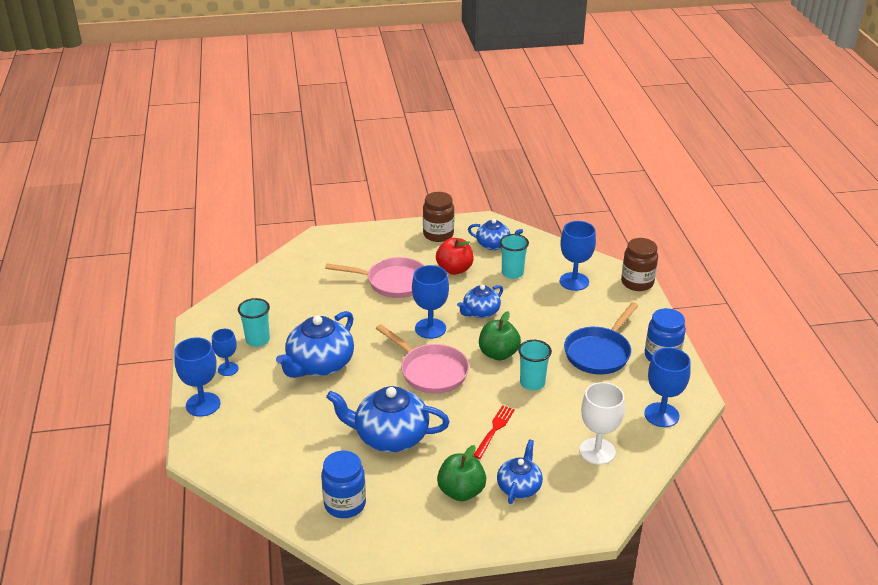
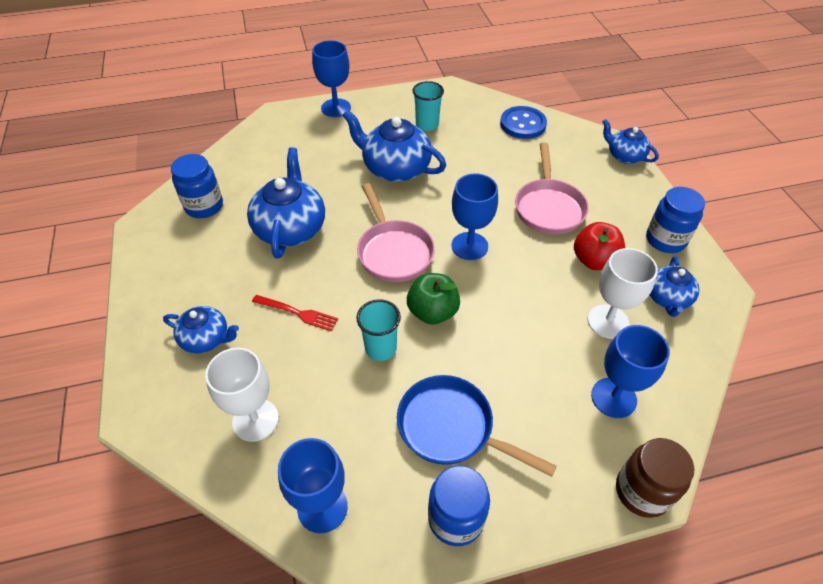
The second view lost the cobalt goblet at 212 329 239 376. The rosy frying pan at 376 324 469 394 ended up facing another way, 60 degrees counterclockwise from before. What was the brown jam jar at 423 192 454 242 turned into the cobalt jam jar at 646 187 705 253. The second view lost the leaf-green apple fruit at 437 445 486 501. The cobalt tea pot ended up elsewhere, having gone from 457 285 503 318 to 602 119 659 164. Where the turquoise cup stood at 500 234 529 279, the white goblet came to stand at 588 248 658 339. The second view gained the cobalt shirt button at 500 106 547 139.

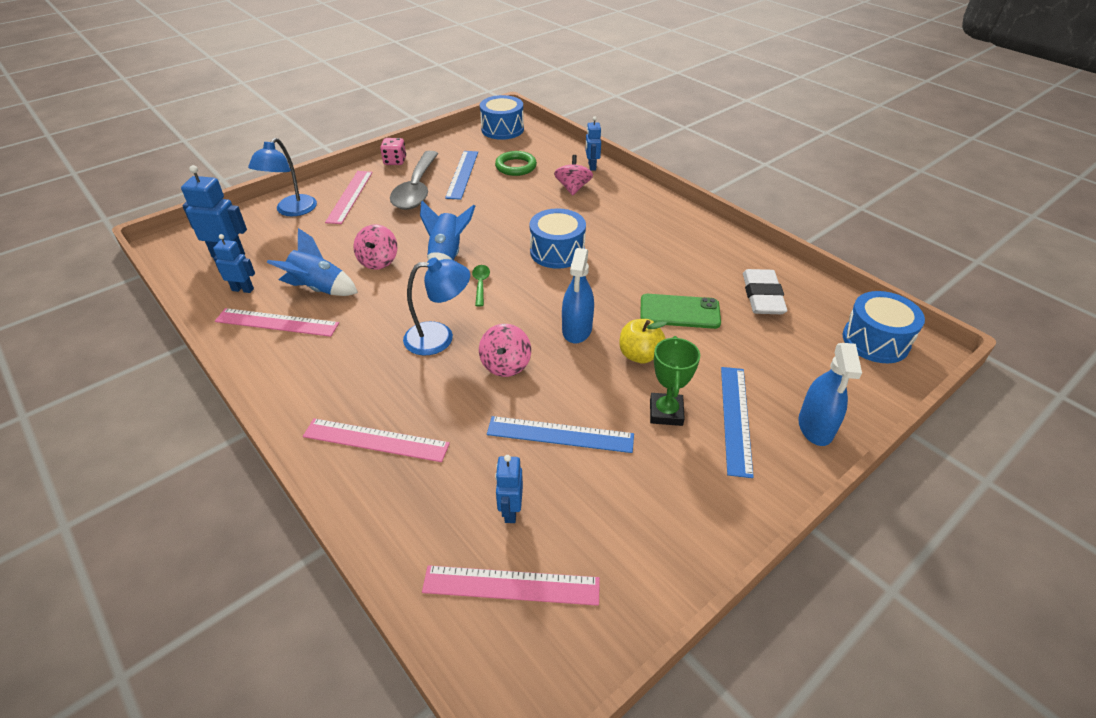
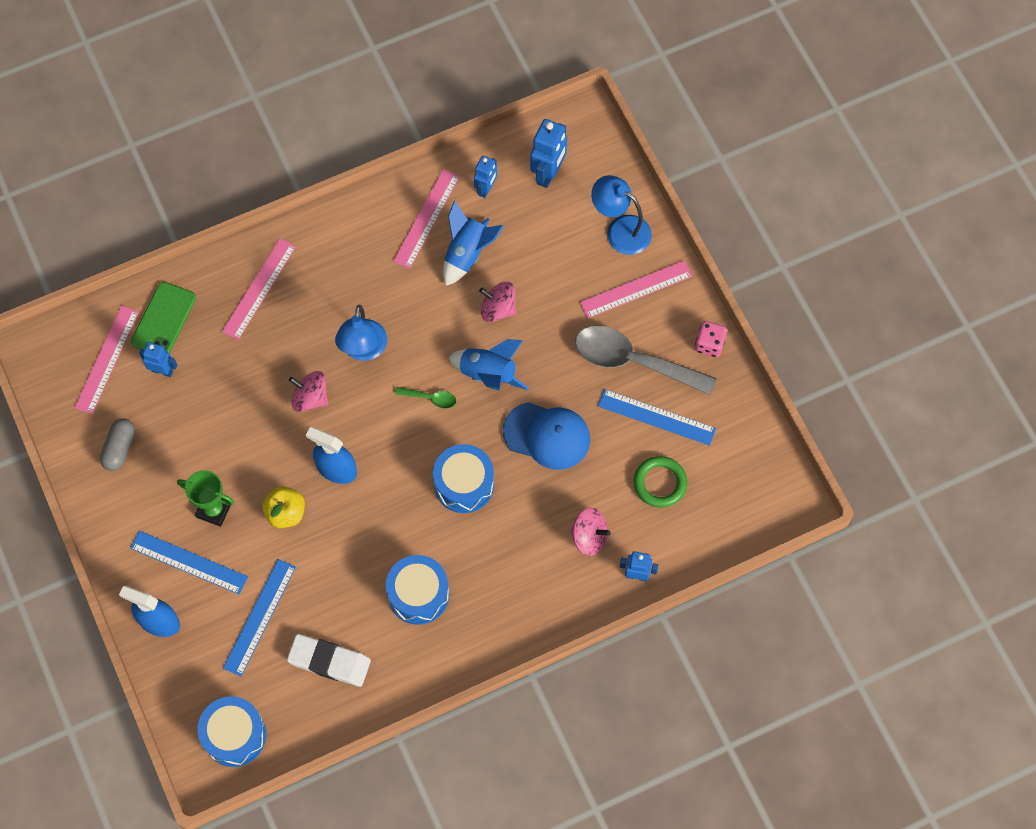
The rosy straightedge at 325 171 373 224 ended up facing another way, 45 degrees counterclockwise from before. The cobalt drum ended up elsewhere, having gone from 480 95 524 140 to 386 555 449 625. The cobalt straightedge ended up elsewhere, having gone from 487 416 634 453 to 223 559 296 677. The leaf-green phone ended up elsewhere, having gone from 640 294 721 329 to 131 282 196 353. The second view gained the ash-grey capsule at 100 418 135 471. The second view gained the cobalt peaked cap at 503 402 590 470.

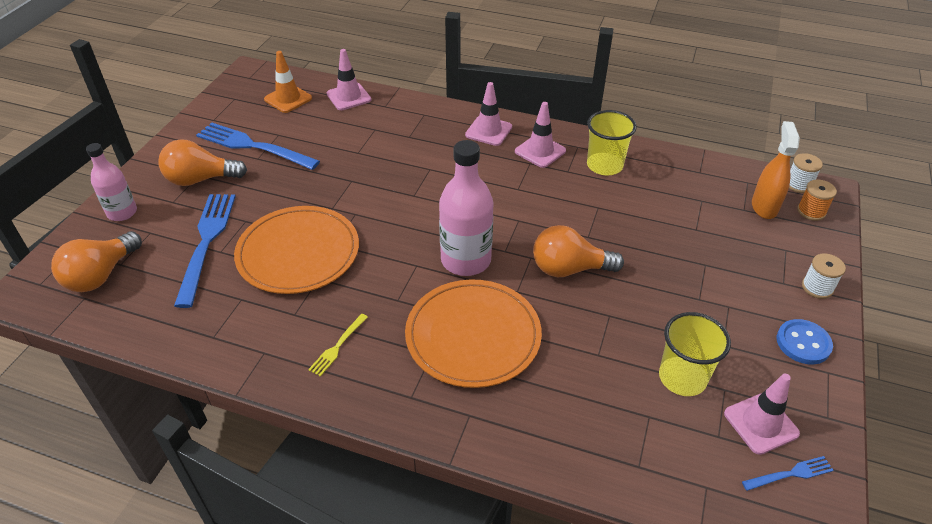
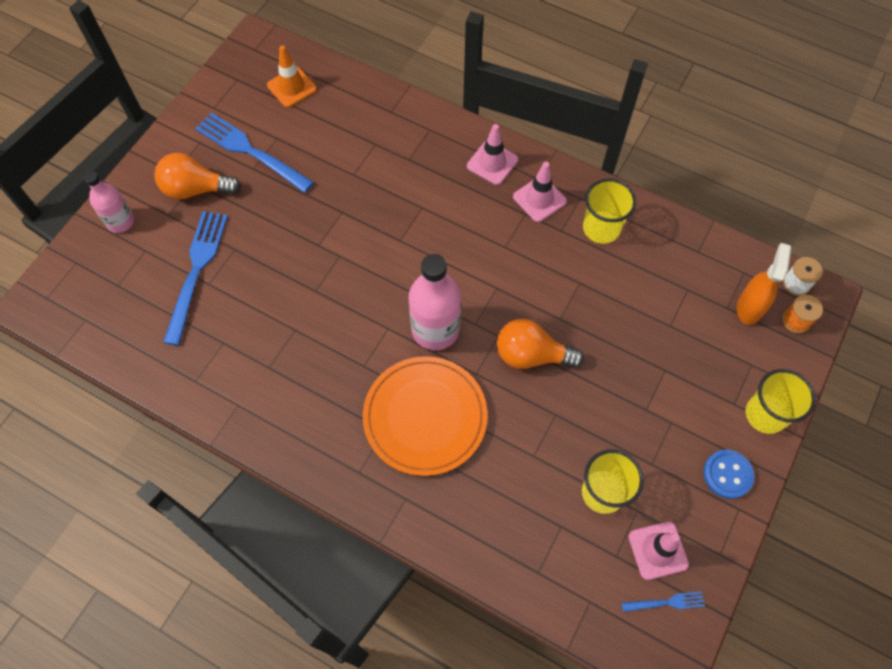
The second view lost the orange bulb at 51 231 142 292. The second view lost the orange plate at 234 206 359 294. The second view lost the golden table fork at 308 314 368 377. The second view lost the rosy safety cone at 327 49 371 110. Where the white reel of thread stood at 802 254 846 299, the golden cup came to stand at 746 369 816 434.

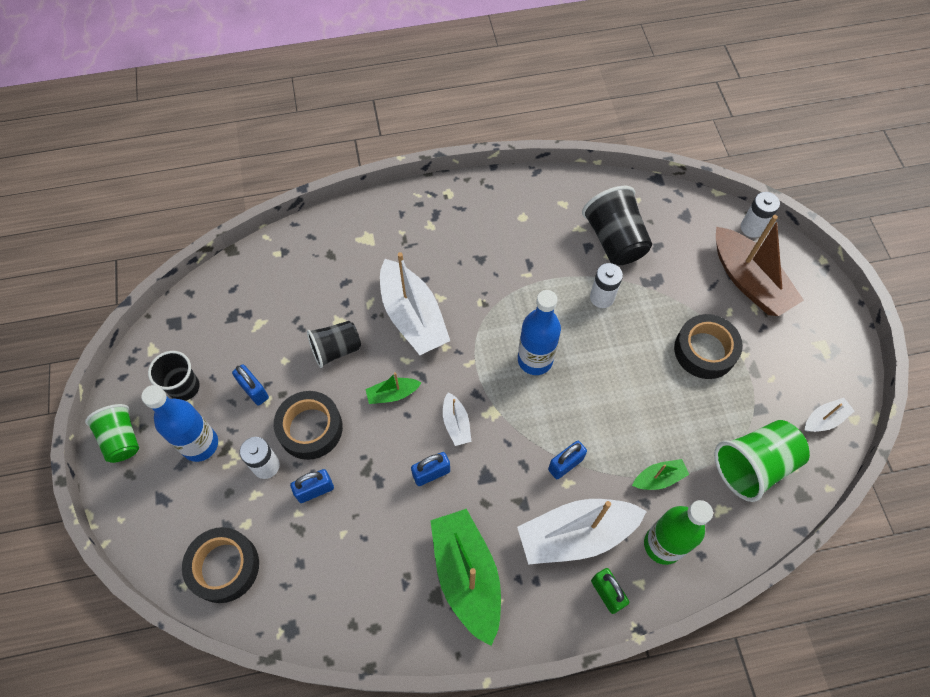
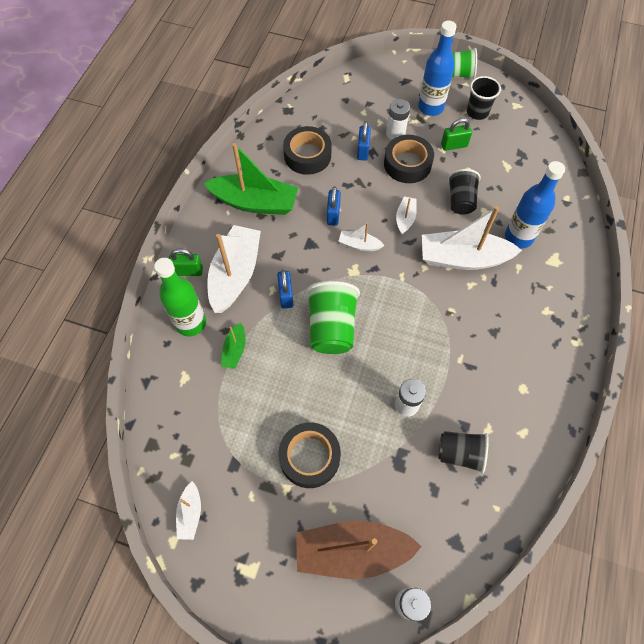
The black sticky tape ended up elsewhere, having gone from 182 527 259 603 to 283 126 332 175. What was the cobalt small lock at 232 364 269 406 turned into the leaf-green small lock at 441 118 472 151. What was the leaf-green toy boat at 365 372 422 404 turned into the white toy boat at 396 196 417 234. The cobalt flask ended up elsewhere, having gone from 518 290 561 375 to 505 161 565 248. The size of the black cup at 582 186 652 265 changed by a factor of 0.67. The leaf-green cup ended up elsewhere, having gone from 714 420 810 502 to 306 281 360 354.

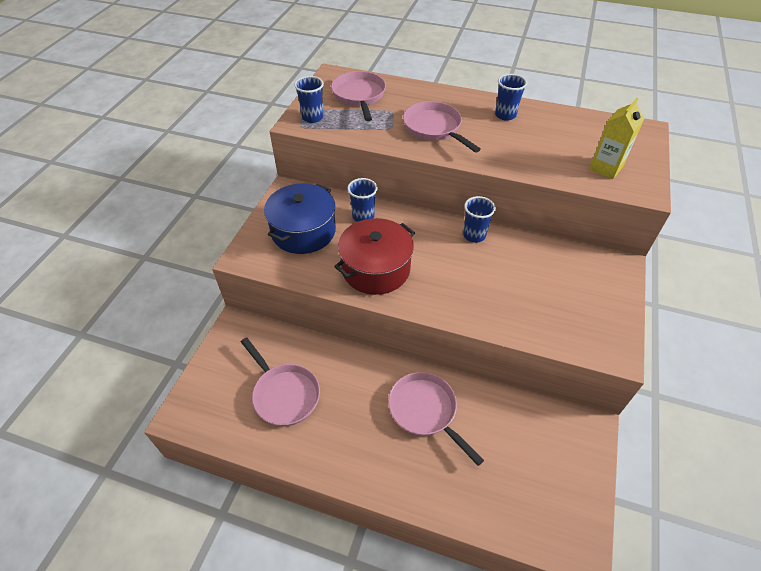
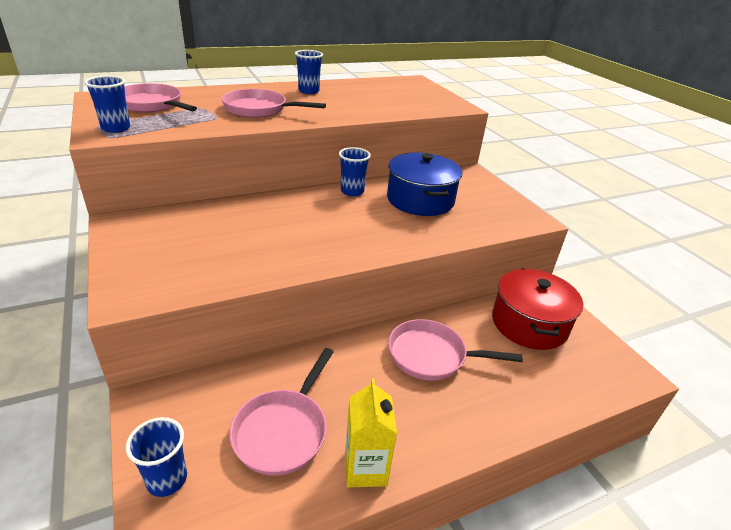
The rosy frying pan at 241 337 320 426 ended up facing another way, 105 degrees clockwise from before. The cobalt cooking pot ended up elsewhere, having gone from 264 183 336 254 to 387 153 463 216. The scarlet cooking pot ended up elsewhere, having gone from 334 218 415 295 to 492 269 583 350. The cobalt cup ended up elsewhere, having gone from 347 178 378 222 to 126 417 187 497. The golden carton ended up elsewhere, having gone from 589 98 644 179 to 345 378 397 487.

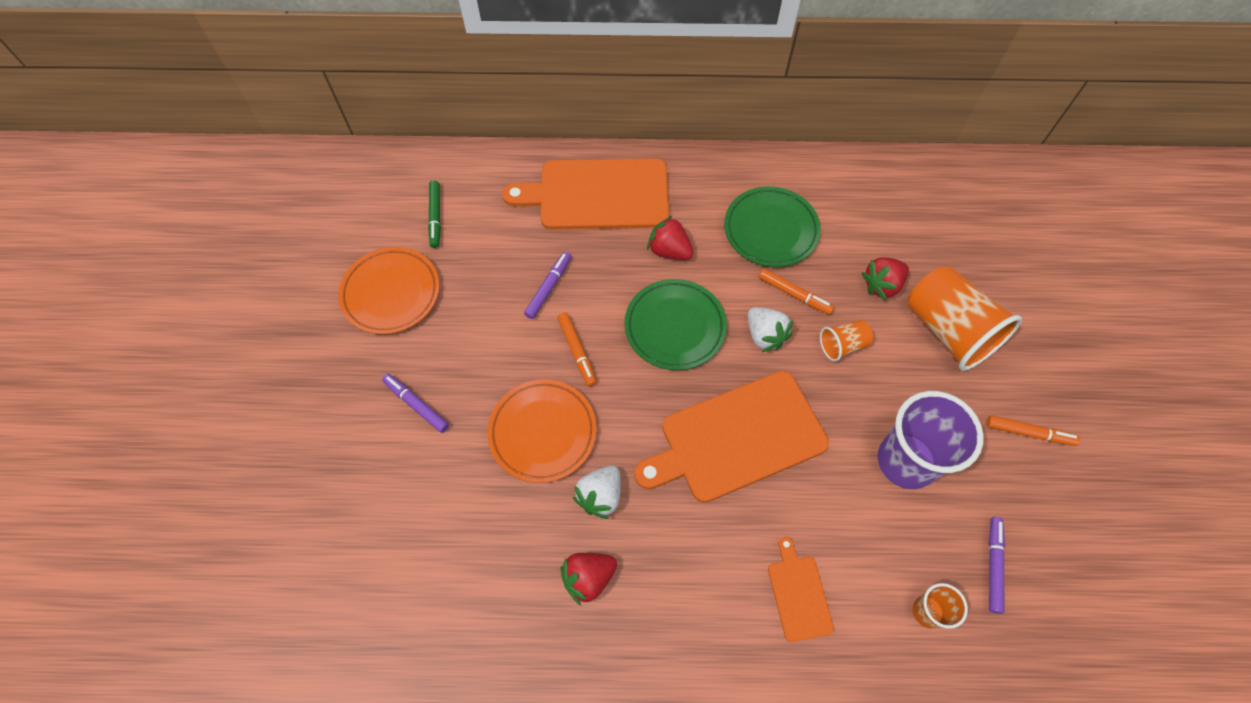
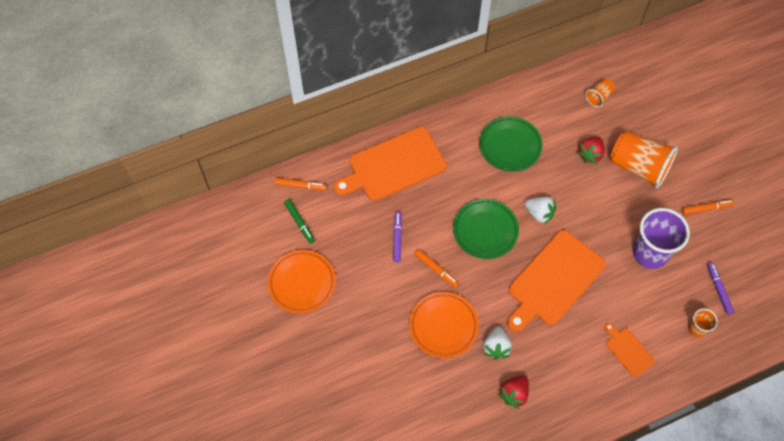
The second view lost the royal purple marker at 382 374 449 433. The second view lost the scarlet berry at 647 215 694 260. The orange marker ended up elsewhere, having gone from 759 269 834 315 to 275 177 327 190. The orange cup ended up elsewhere, having gone from 820 320 873 362 to 585 78 615 107.

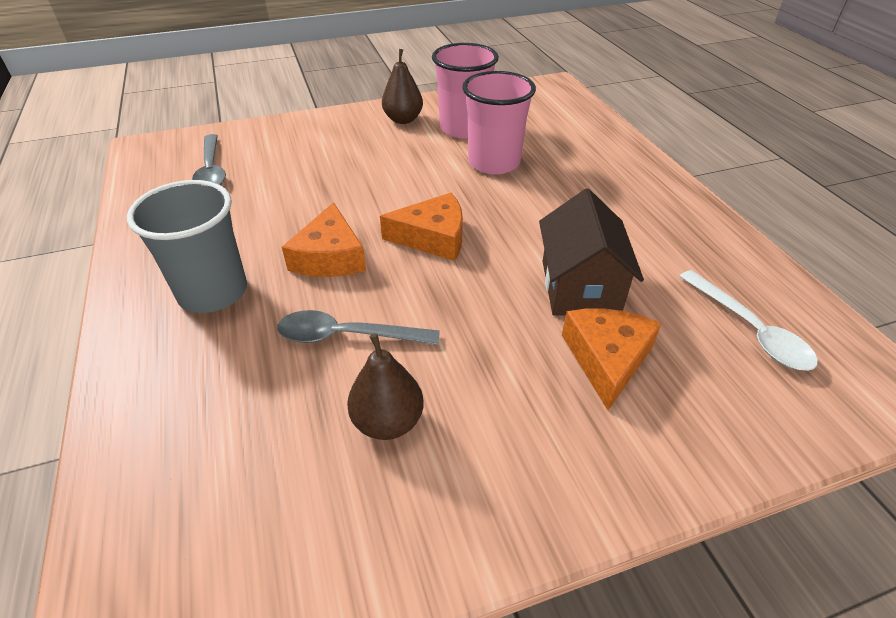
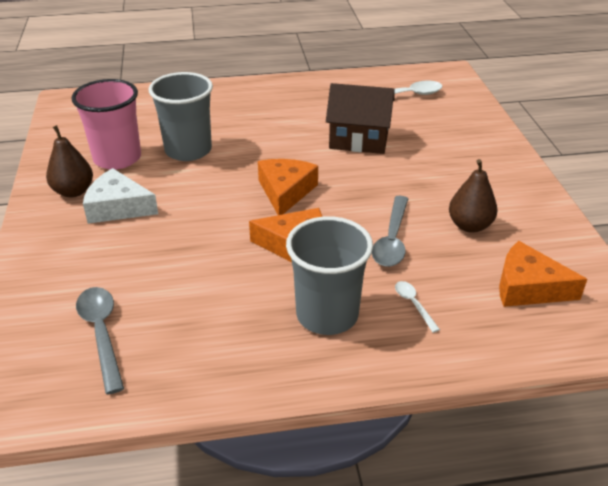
The ash-grey teaspoon at 192 134 226 185 ended up facing another way, 105 degrees counterclockwise from before. What was the rosy cup at 462 71 536 175 turned into the ash-grey cup at 149 72 213 161. The orange piece of cheese ended up elsewhere, having gone from 562 308 662 410 to 499 241 587 307. The second view gained the white piece of cheese at 83 168 158 224. The second view gained the white teaspoon at 395 281 440 333.

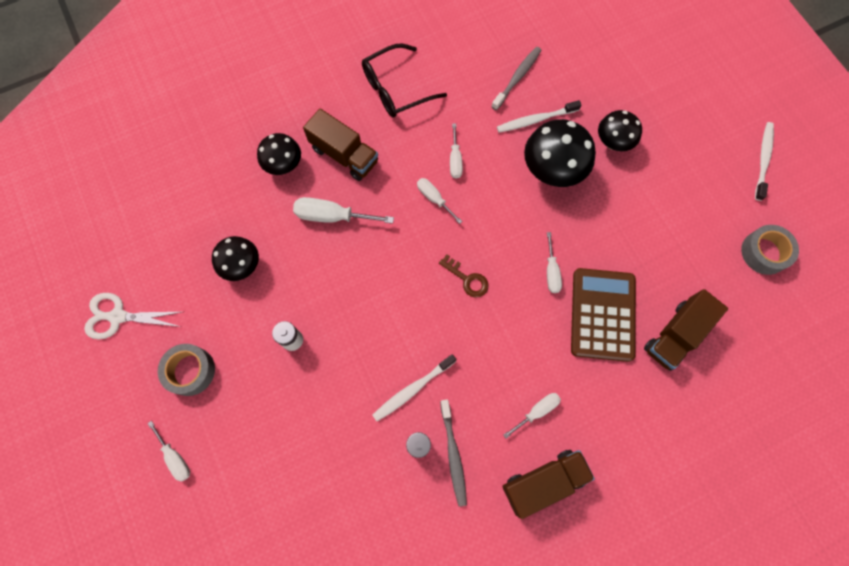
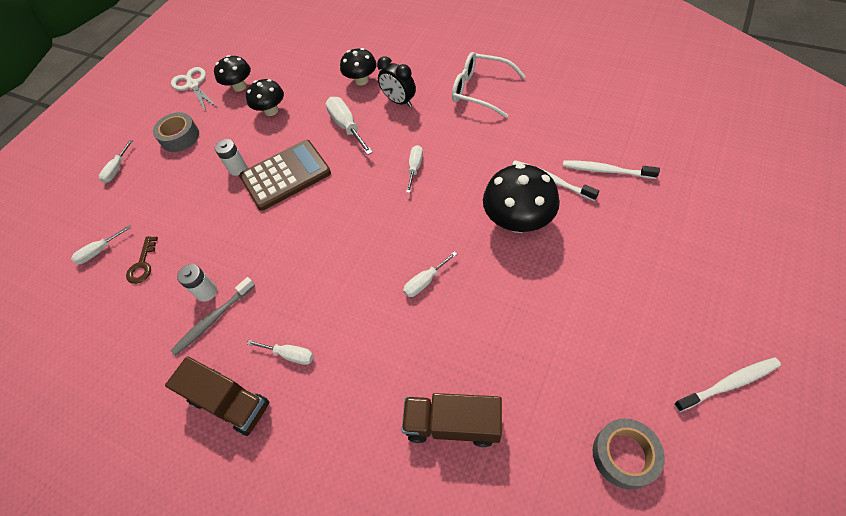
Where the brown truck stood at 303 109 378 181, the black alarm clock came to stand at 377 56 416 107. What was the black glasses at 362 43 447 117 turned into the white glasses at 452 52 526 118. The white toothbrush ended up elsewhere, having gone from 372 354 456 421 to 563 160 660 179. The brown latchkey ended up elsewhere, having gone from 439 254 489 298 to 126 236 158 284. The white hand screwdriver ended up elsewhere, having gone from 450 123 463 179 to 71 225 131 264. The second view lost the ash-grey toothbrush at 491 47 541 110. The brown pocket calculator ended up elsewhere, having gone from 571 268 636 362 to 239 140 331 211. The black mushroom ended up elsewhere, having gone from 598 110 642 151 to 214 55 251 92.

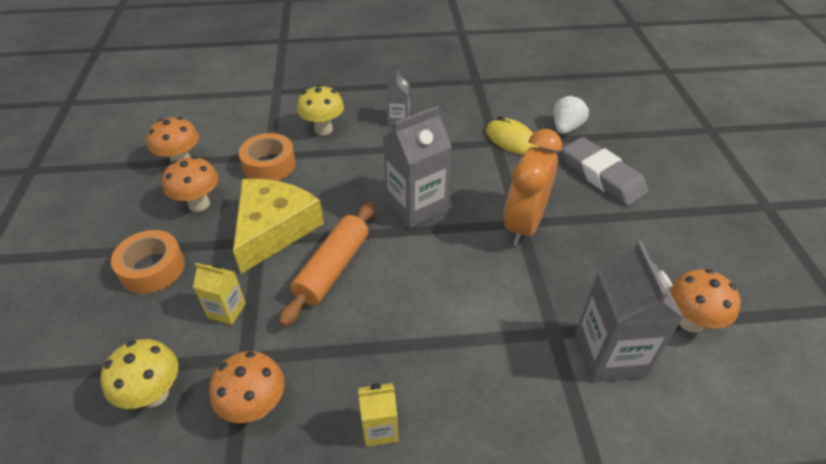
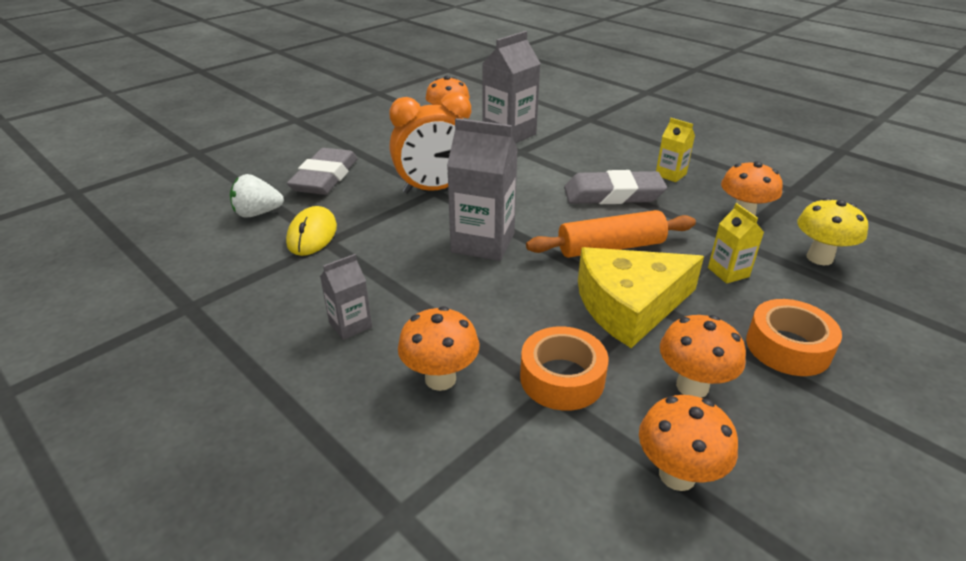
What was the golden mushroom at 297 85 344 135 turned into the orange mushroom at 398 306 479 391. The second view gained the ash-grey eraser at 564 170 667 204.

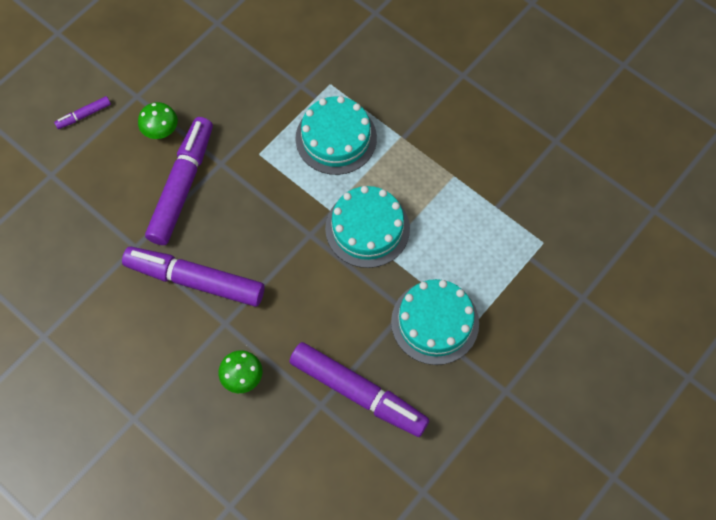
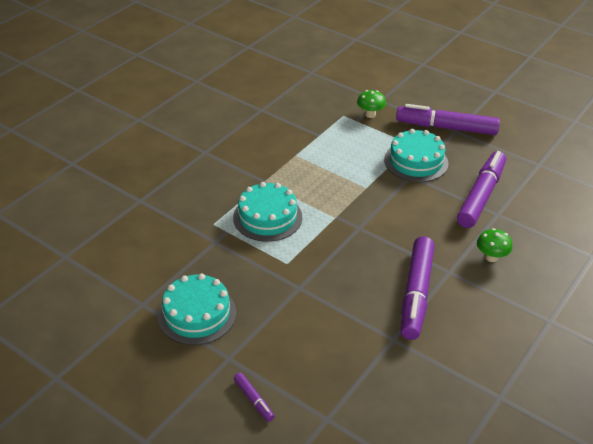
The leaf-green mushroom ended up elsewhere, having gone from 138 102 178 139 to 357 90 386 118. The royal purple marker ended up elsewhere, having gone from 145 117 213 245 to 396 104 500 135. The turquoise layer cake ended up elsewhere, having gone from 325 186 410 268 to 158 273 236 345.

